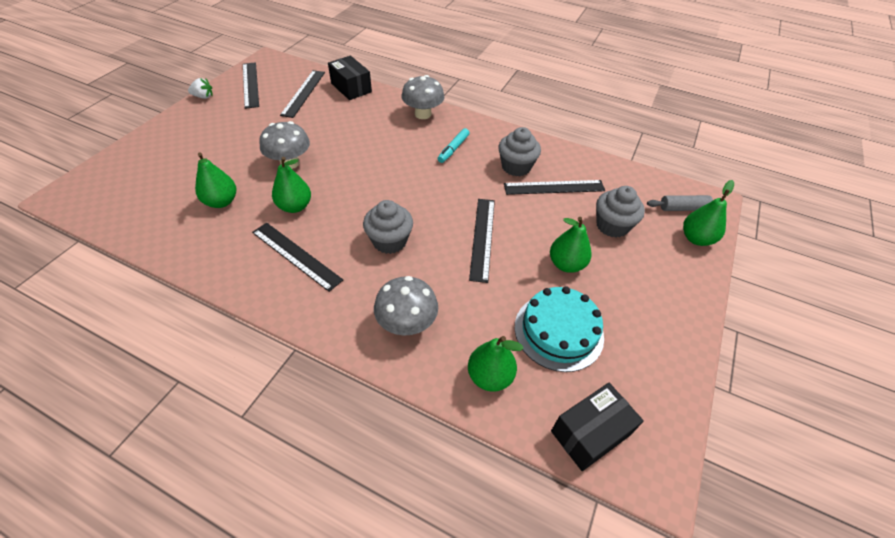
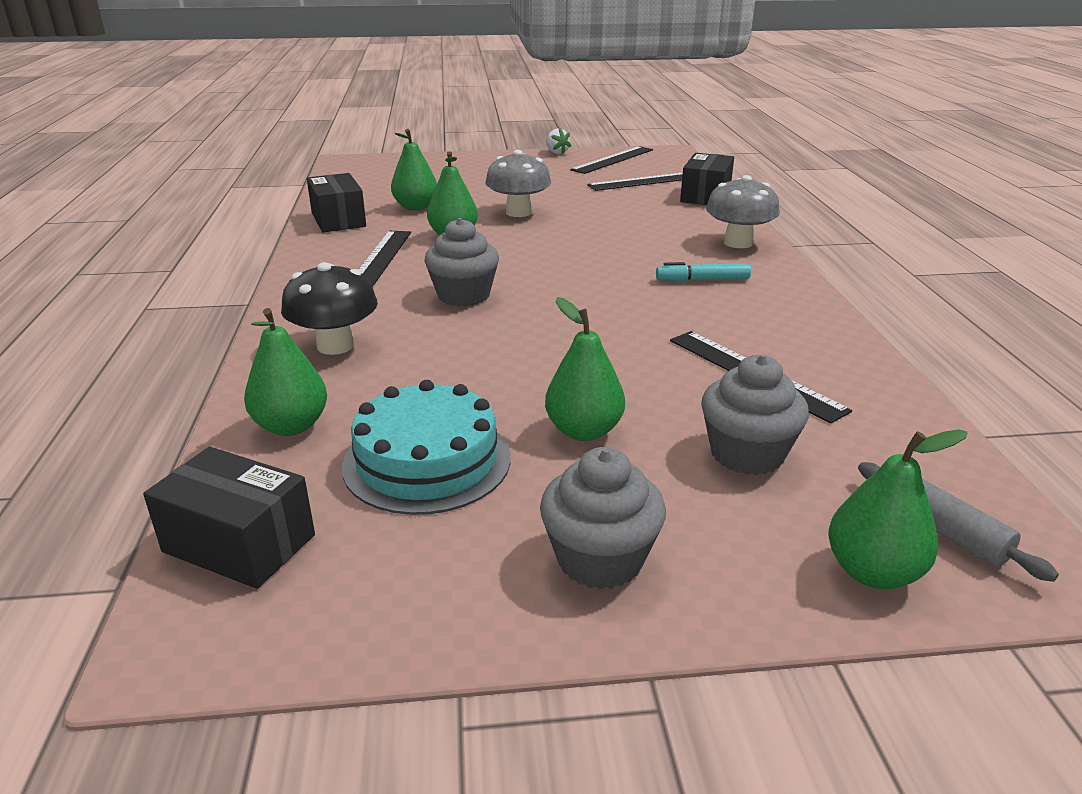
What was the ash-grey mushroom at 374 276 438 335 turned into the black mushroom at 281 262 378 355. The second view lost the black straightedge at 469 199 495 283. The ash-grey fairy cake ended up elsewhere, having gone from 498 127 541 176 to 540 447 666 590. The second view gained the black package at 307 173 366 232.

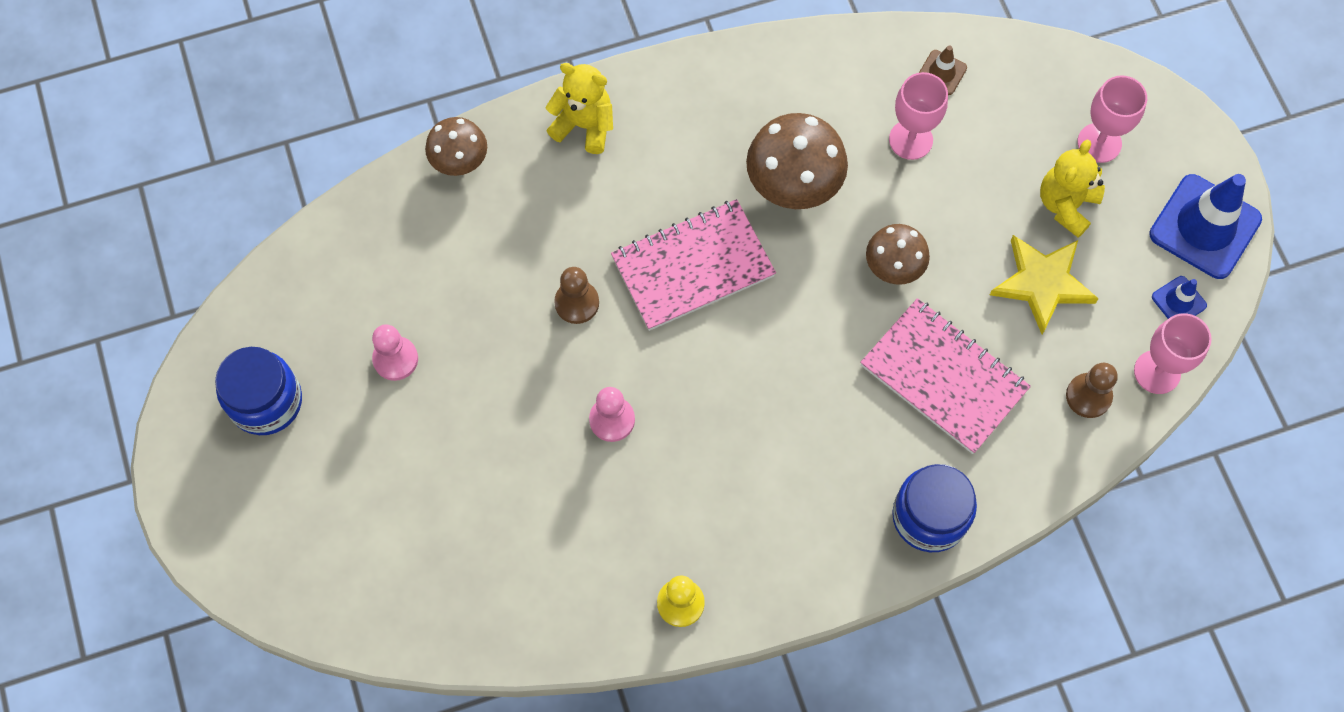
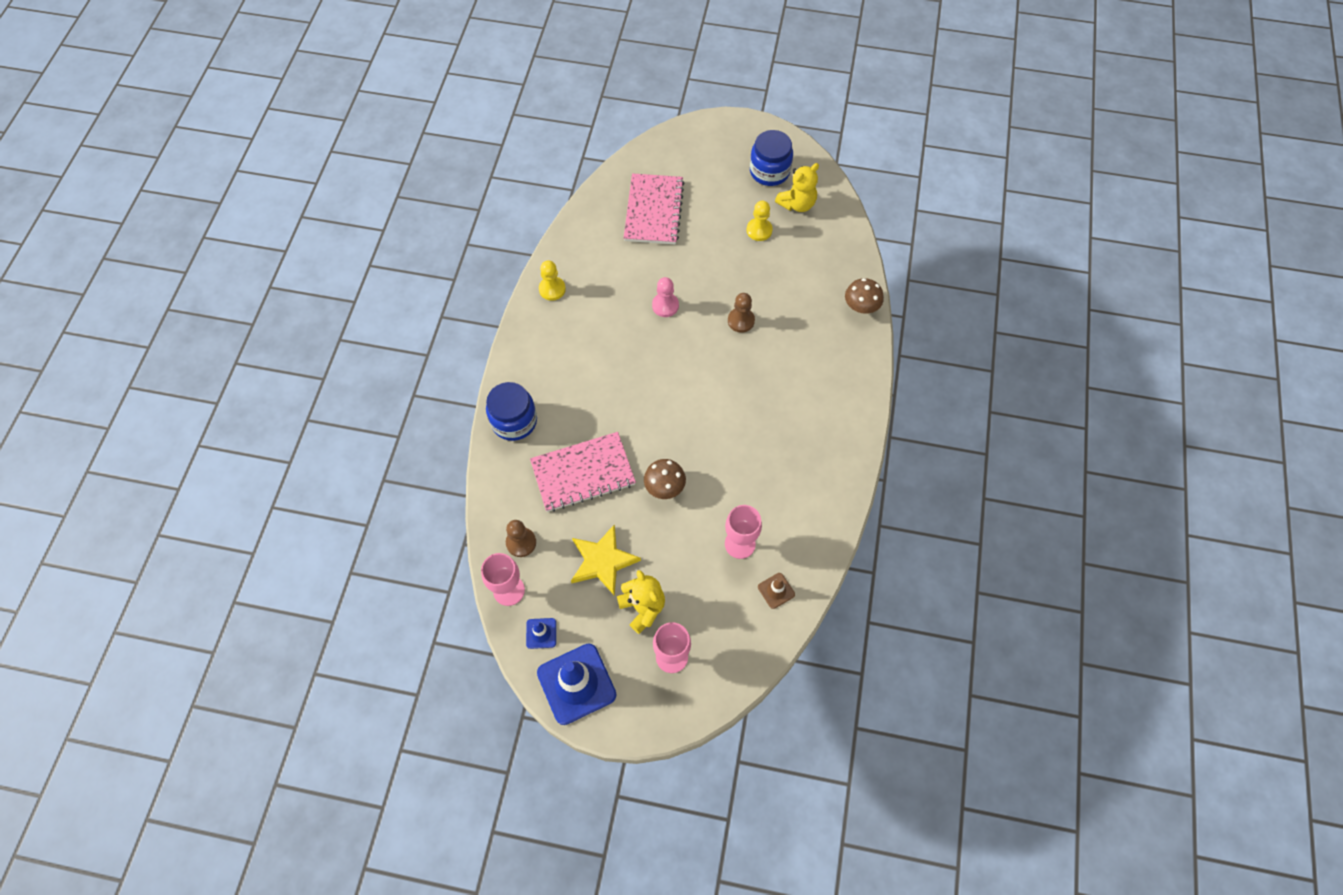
What was the rosy game pawn at 372 324 418 381 turned into the golden game pawn at 747 201 773 241. The golden stuffed bear ended up elsewhere, having gone from 545 63 613 154 to 775 163 819 212. The rosy notebook ended up elsewhere, having gone from 611 199 776 331 to 624 173 685 244. The second view lost the brown mushroom at 746 113 848 209.

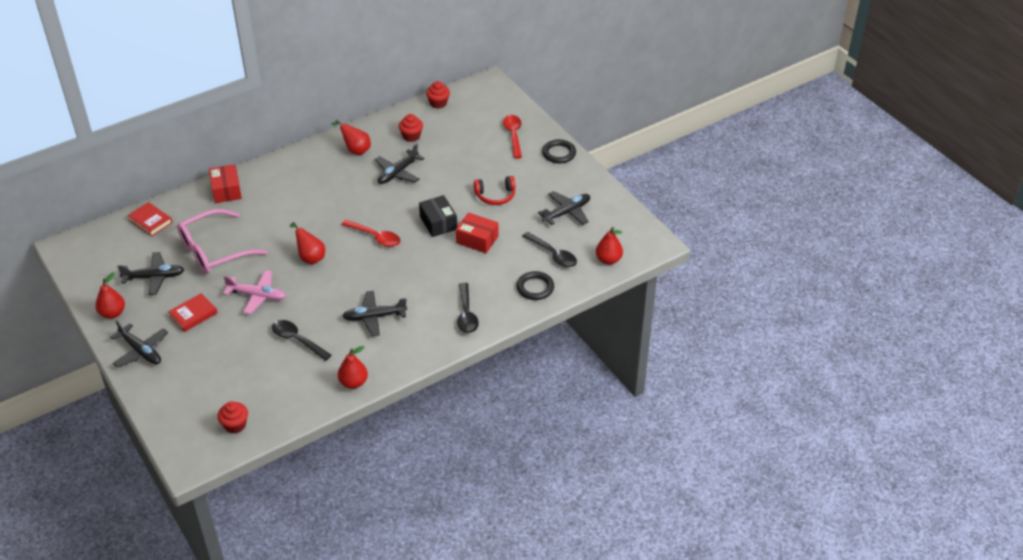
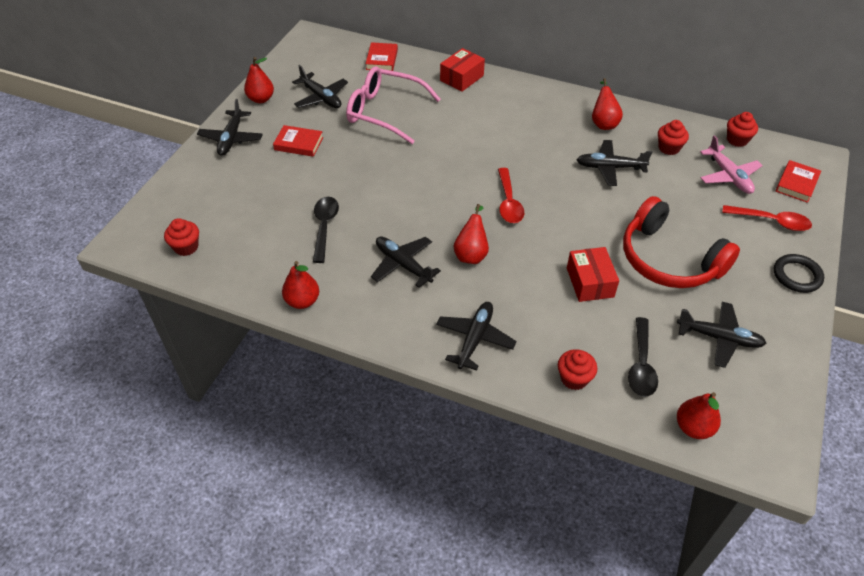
The rosy toy plane ended up elsewhere, having gone from 223 270 286 314 to 700 135 763 194. The scarlet toy pear ended up elsewhere, having gone from 290 222 325 264 to 453 204 489 264. The second view lost the black package at 419 195 457 237. Where the black teaspoon stood at 457 283 479 333, the black toy plane came to stand at 436 302 516 371. The size of the scarlet headset at 474 176 515 205 changed by a factor of 1.87. The scarlet teaspoon at 503 115 522 159 ended up facing another way, 60 degrees clockwise from before. Where the black torus stood at 517 271 554 300, the scarlet fairy cake came to stand at 558 349 597 390. The second view gained the scarlet hardcover at 775 160 821 203.

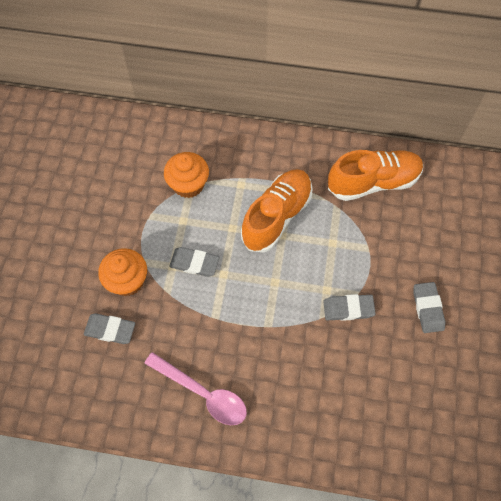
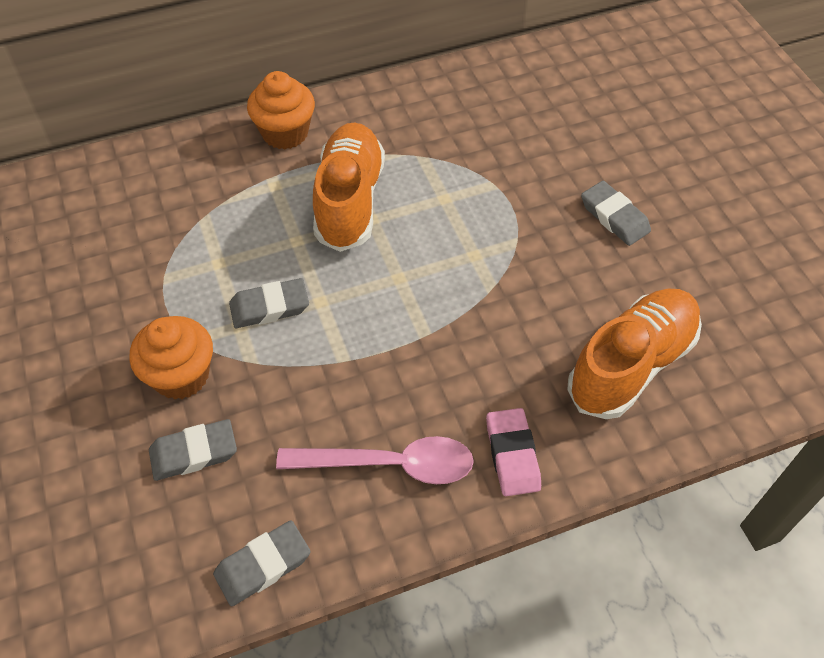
The orange fairy cake ended up elsewhere, having gone from 164 152 209 198 to 247 71 315 149. The ash-grey eraser ended up elsewhere, having gone from 323 294 376 321 to 213 520 311 606. The orange lace-up shoe ended up elsewhere, having gone from 328 150 423 201 to 568 289 702 419. The second view gained the rosy eraser at 486 408 541 496.

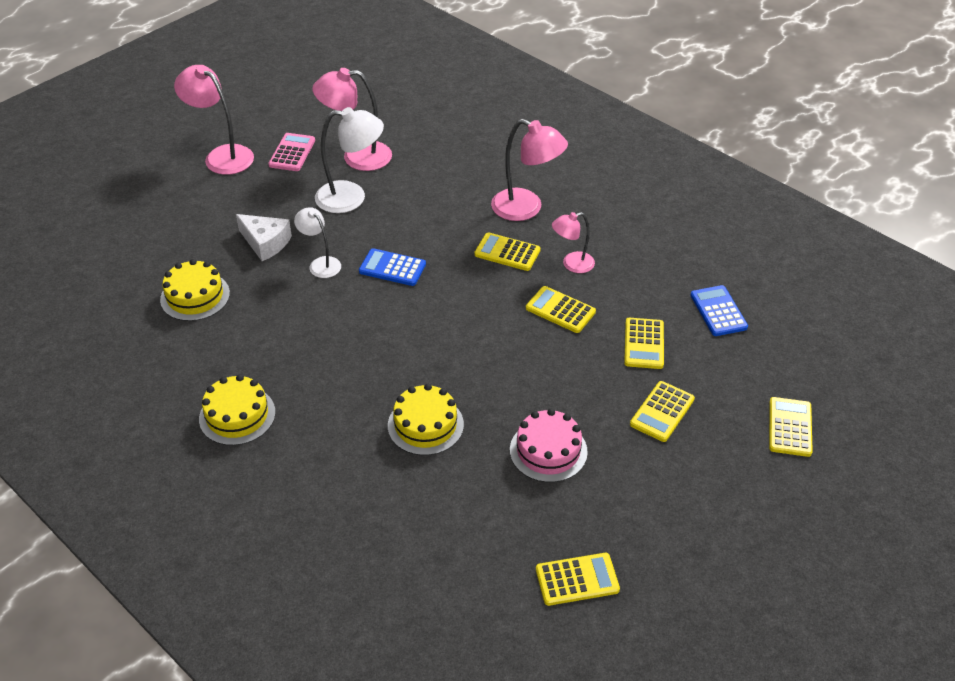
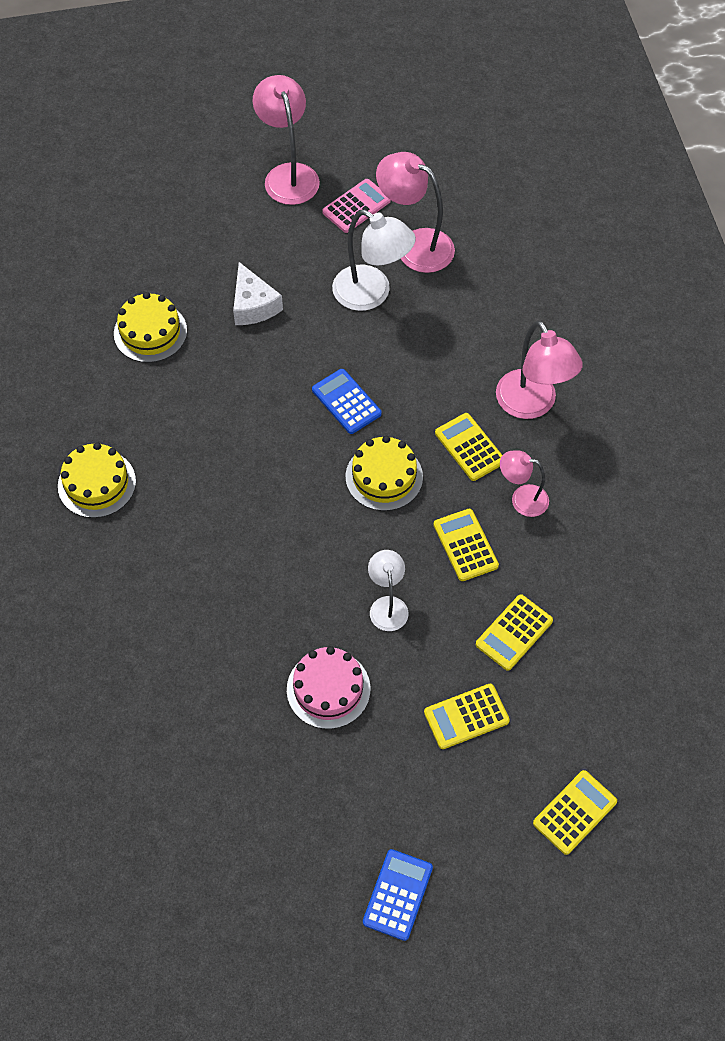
The white lamp ended up elsewhere, having gone from 294 207 341 278 to 368 550 409 631. The golden layer cake ended up elsewhere, having gone from 388 384 464 456 to 346 436 423 511. The second view lost the golden pocket calculator at 536 553 620 606. The cobalt pocket calculator ended up elsewhere, having gone from 690 285 748 336 to 363 849 433 941.

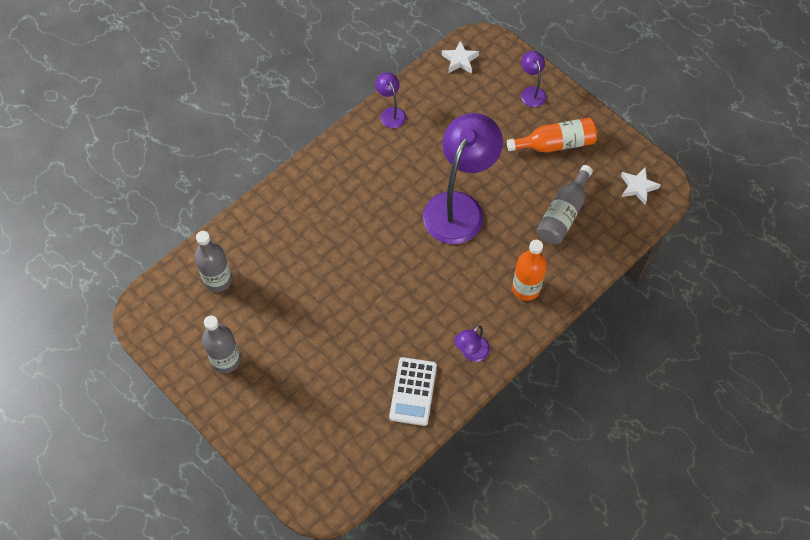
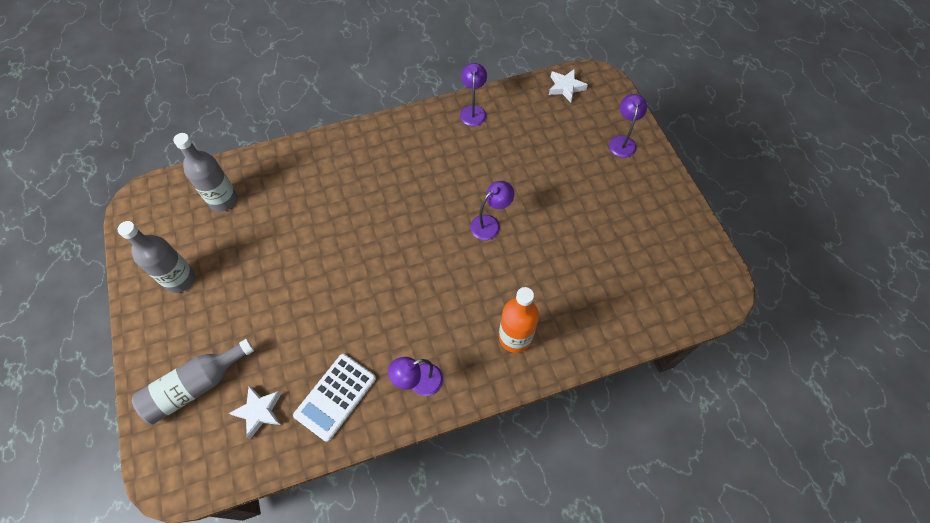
The size of the royal purple lamp at 423 113 503 244 changed by a factor of 0.44. The second view lost the orange flask at 507 118 597 153. The ash-grey flask ended up elsewhere, having gone from 537 165 593 245 to 132 339 254 424. The white star ended up elsewhere, having gone from 621 167 661 205 to 229 386 282 439.

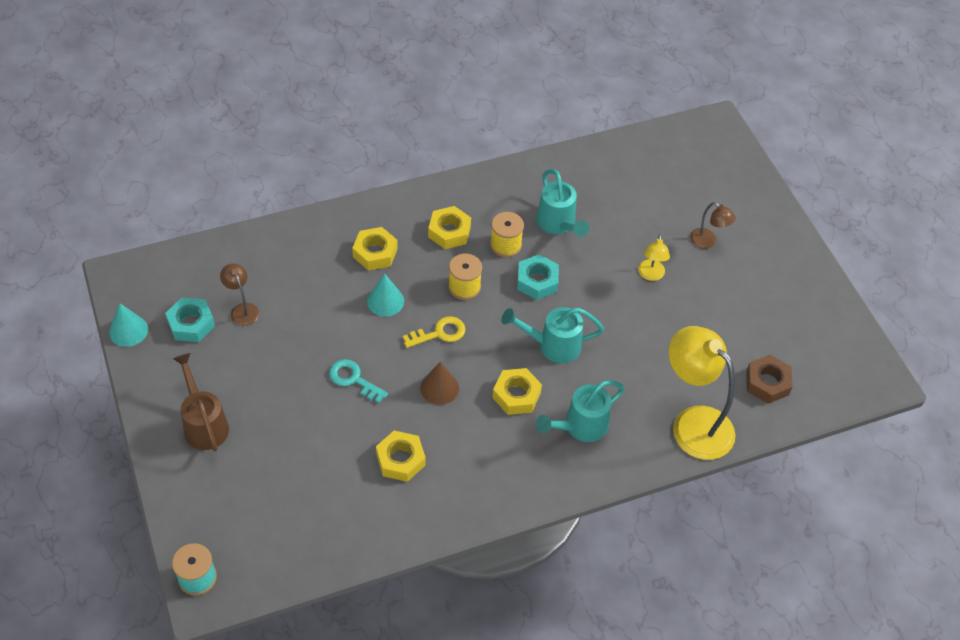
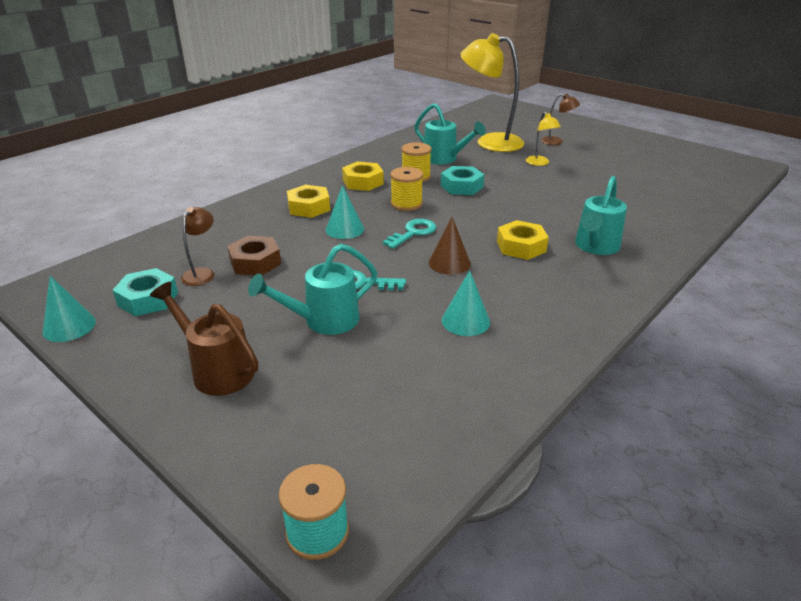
The brown lamp at 220 263 259 326 ended up facing another way, 75 degrees clockwise from before. Where the golden hexagon nut stood at 376 430 426 482, the turquoise cone came to stand at 442 270 490 336. What was the golden latchkey at 403 316 465 348 turned into the turquoise latchkey at 383 219 436 249. The turquoise sprinkling can ended up elsewhere, having gone from 501 307 604 363 to 248 244 377 335. The golden lamp ended up elsewhere, having gone from 669 326 736 460 to 461 33 524 152. The brown hexagon nut ended up elsewhere, having gone from 746 355 793 404 to 227 236 281 275.

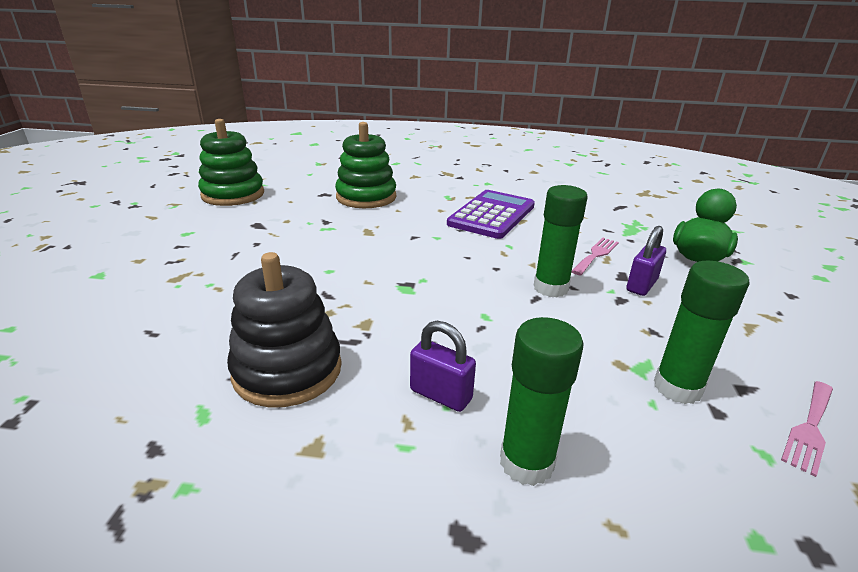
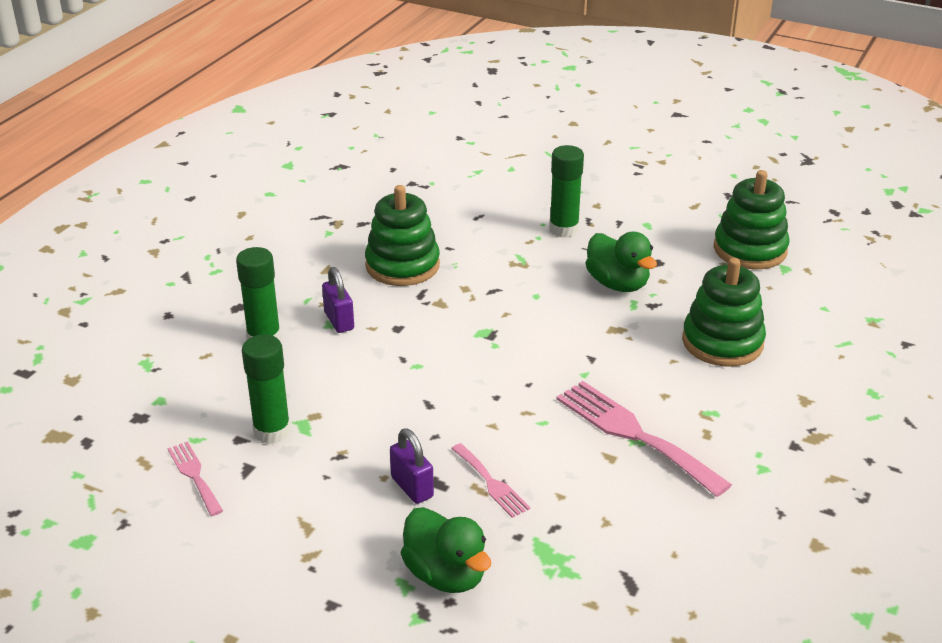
What was the black stacking toy at 227 252 342 407 turned into the leaf-green stacking toy at 365 185 440 286. The royal purple small lock at 410 321 476 412 ended up facing another way, 75 degrees counterclockwise from before. Where the royal purple pocket calculator stood at 447 190 535 239, the rosy table fork came to stand at 556 381 732 497. The leaf-green stick of glue ended up elsewhere, having gone from 533 185 588 298 to 549 145 584 238. The second view gained the leaf-green rubber duck at 585 232 657 292.

